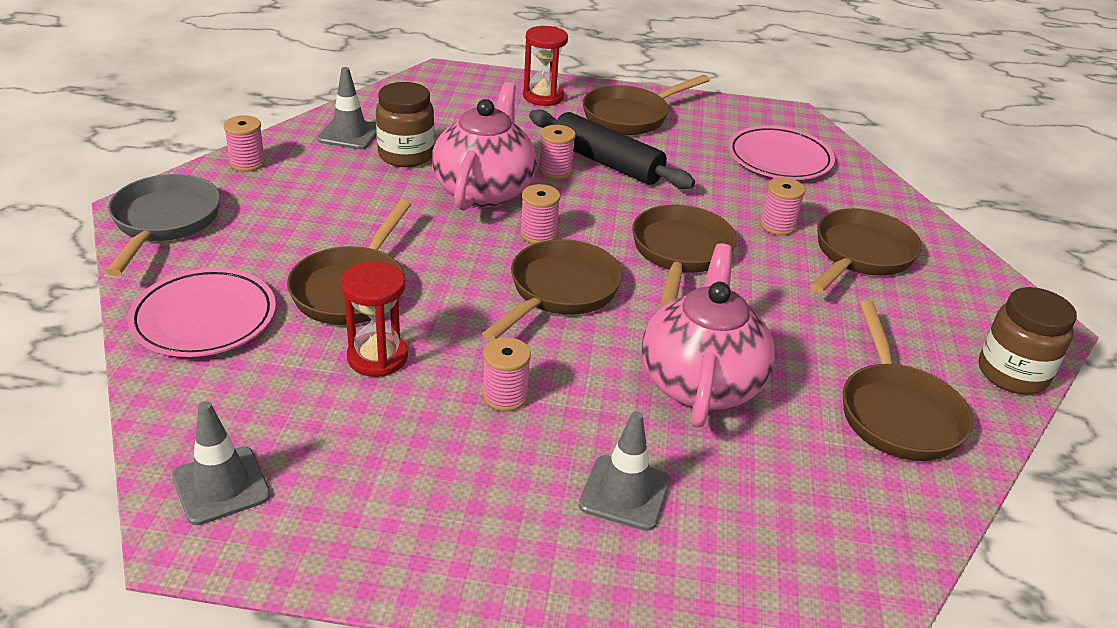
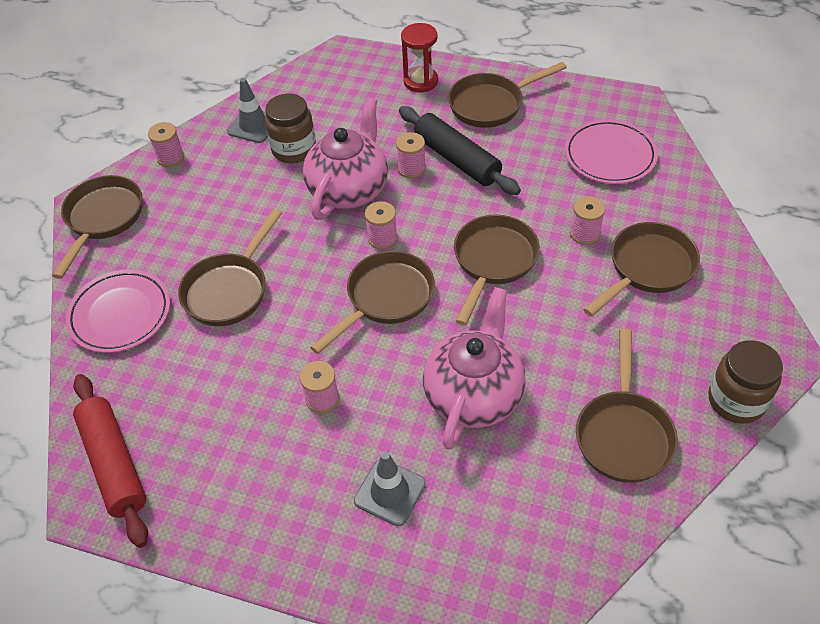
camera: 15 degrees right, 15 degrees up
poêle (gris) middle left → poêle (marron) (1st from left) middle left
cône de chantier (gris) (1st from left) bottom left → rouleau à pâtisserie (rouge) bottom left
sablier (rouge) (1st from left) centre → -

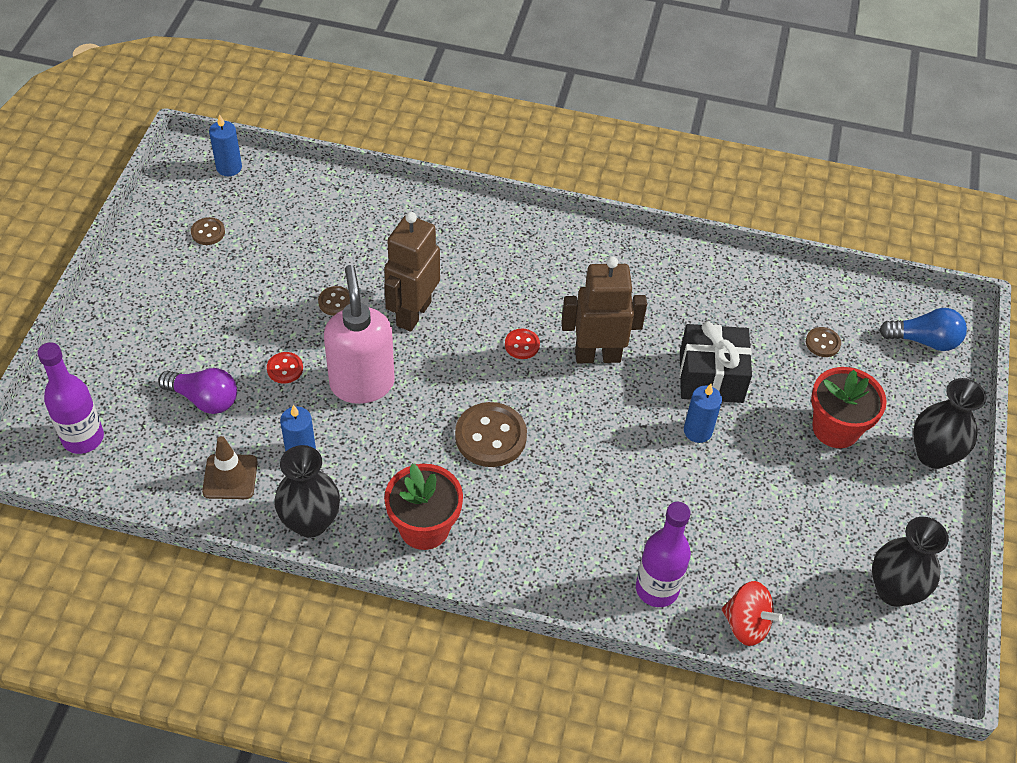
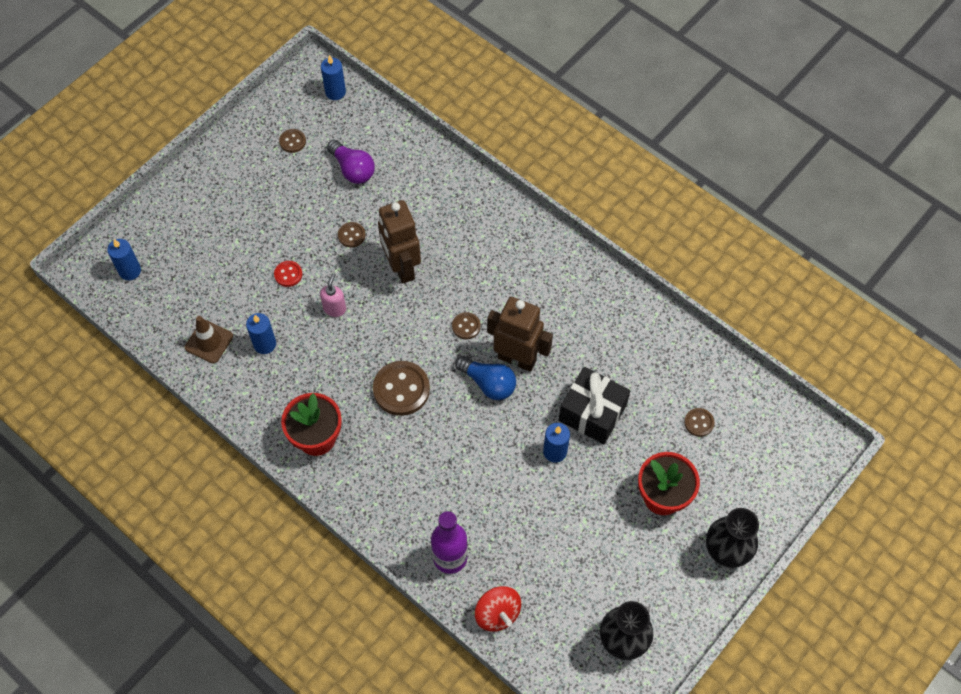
camera: 30 degrees right, 10 degrees up
bouteille (violet) (1st from left) middle left → bougie (bleu) (1st from left) middle left
distributeur de savon (rose) centre, x0.46
ampoule (violet) middle left → ampoule (violet) top centre, move
robot (marron) (1st from left) centre, 75 degrees counterclockwise
bouton (rouge) (2nd from left) centre → bouton (marron) (4th from left) centre
ampoule (bleu) middle right → ampoule (bleu) centre, move
vase (noir) (1st from left) middle left → -

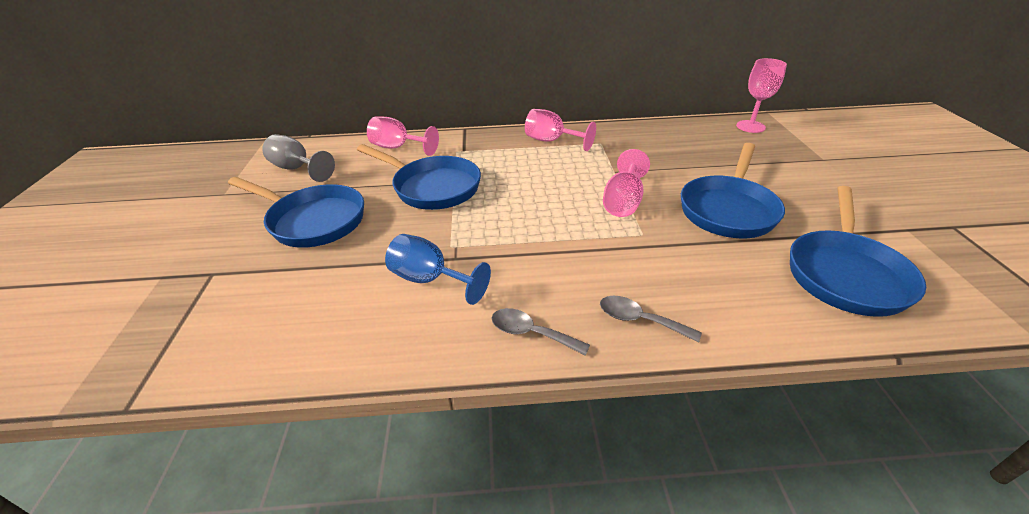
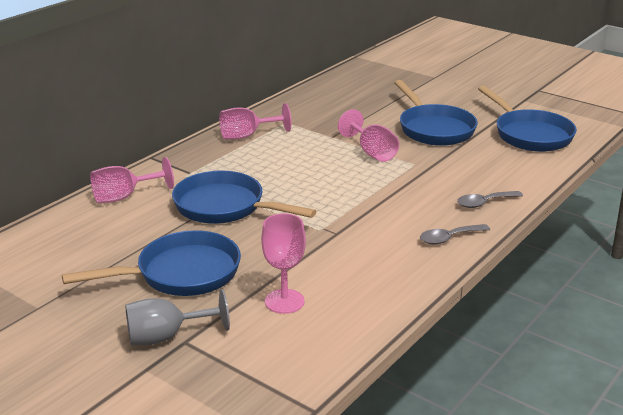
camera: 50 degrees left, 10 degrees down
verre à pied (gris) top left → verre à pied (gris) bottom left, move
poêle (bleu) (2nd from left) centre, 135 degrees counterclockwise
verre à pied (rose) (4th from left in the first image) top right → verre à pied (rose) (3rd from left) centre, move
verre à pied (bleu) centre → -

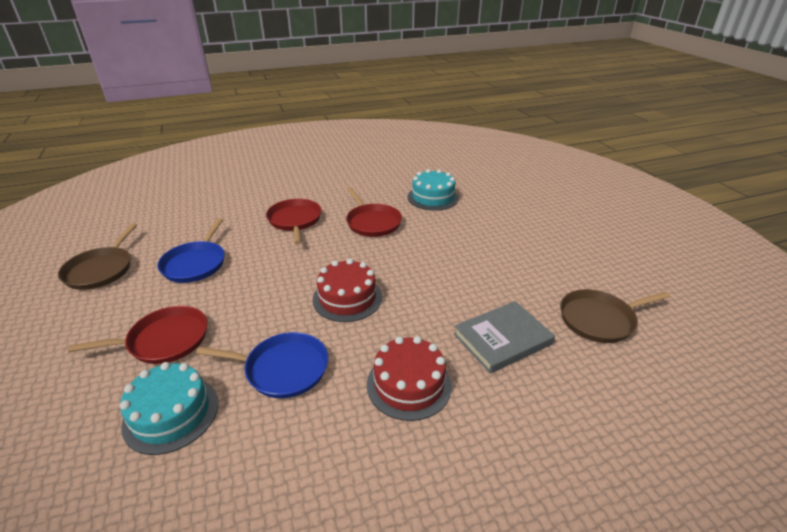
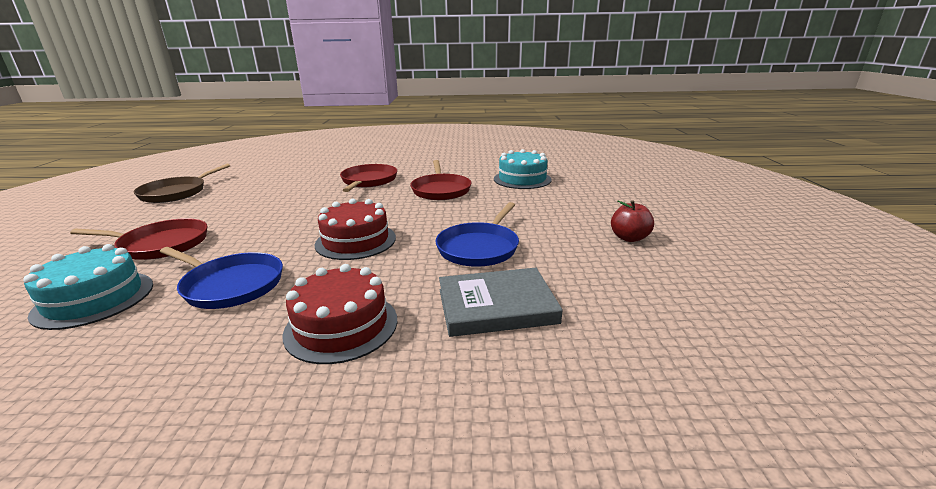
camera: 20 degrees right, 10 degrees down
poêle (bleu) (1st from left in the first image) middle left → poêle (bleu) (2nd from left) centre, move
- → pomme (rouge) middle right
poêle (marron) (2nd from left) middle right → -

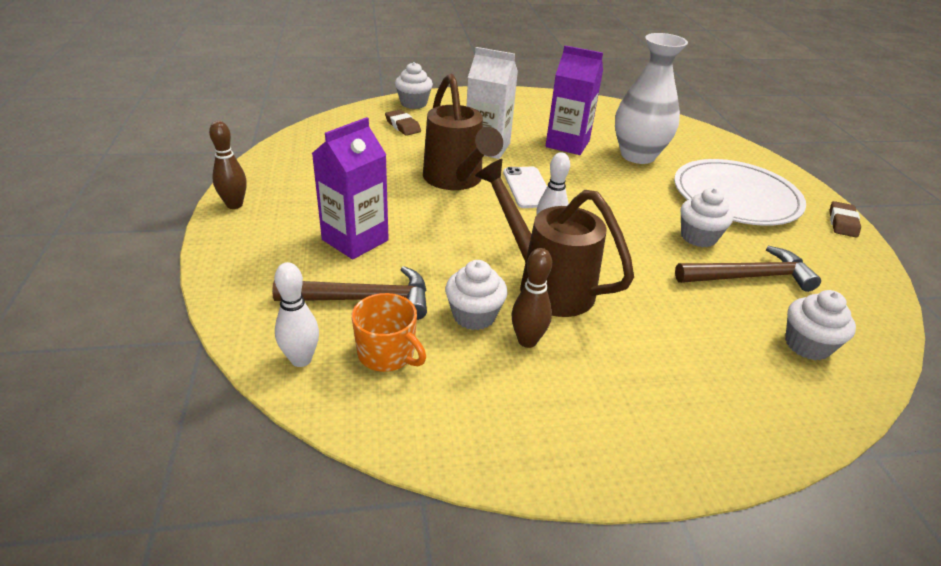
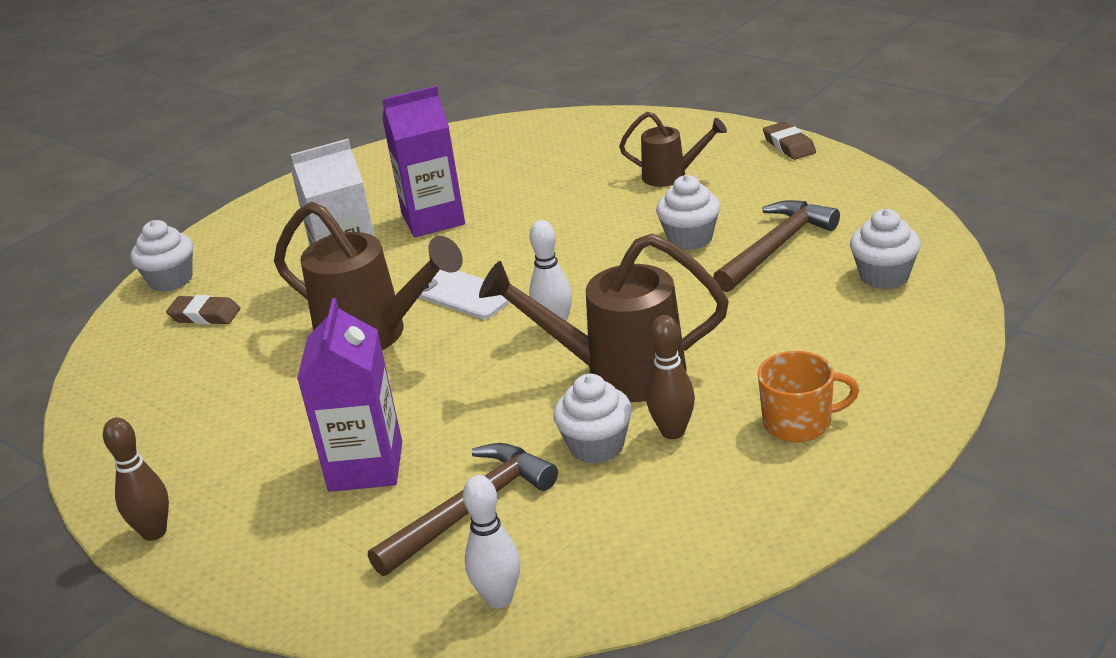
camera: 35 degrees left, 5 degrees down
assiette (blanc) middle right → arrosoir (marron) (3rd from left) top centre
tasse (orange) centre → tasse (orange) middle right, move
vase (blanc) top right → -

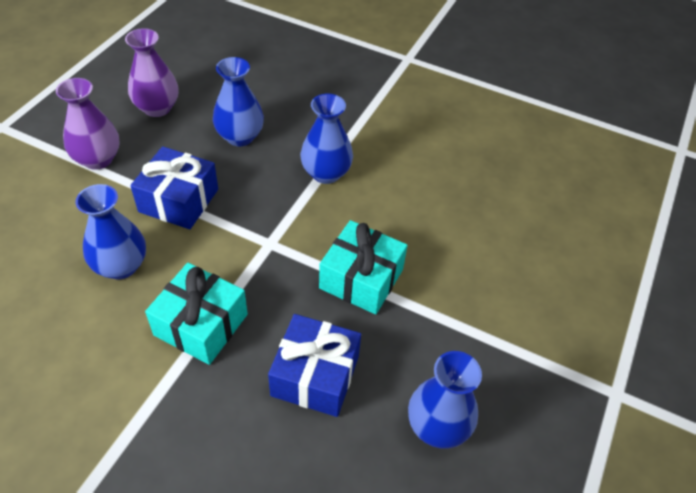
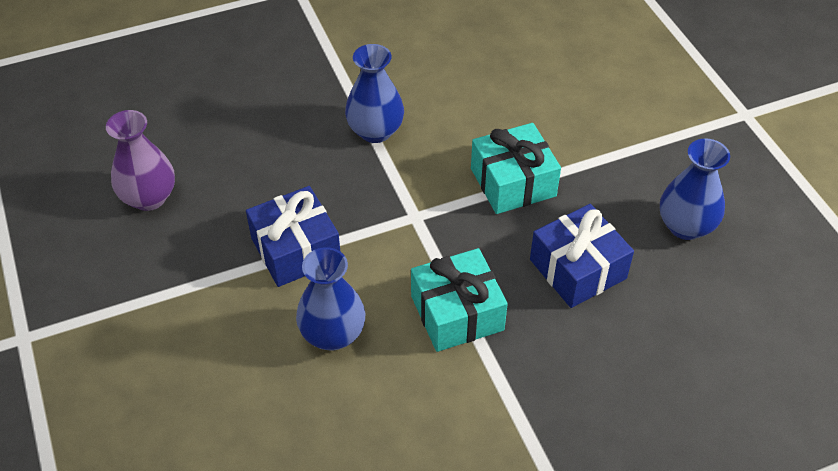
camera: 45 degrees left, 0 degrees up
vase (violet) (1st from left) top left → -
vase (bleu) (2nd from left) top centre → -

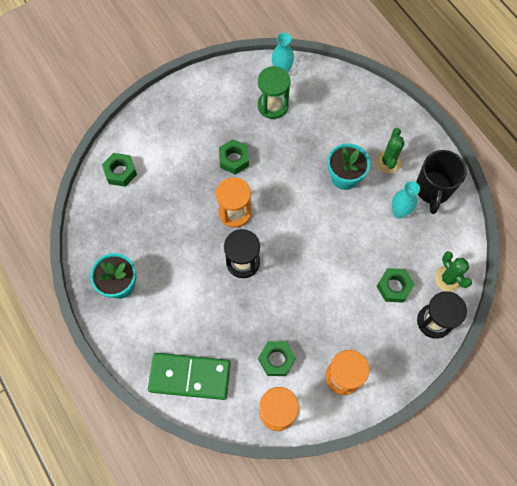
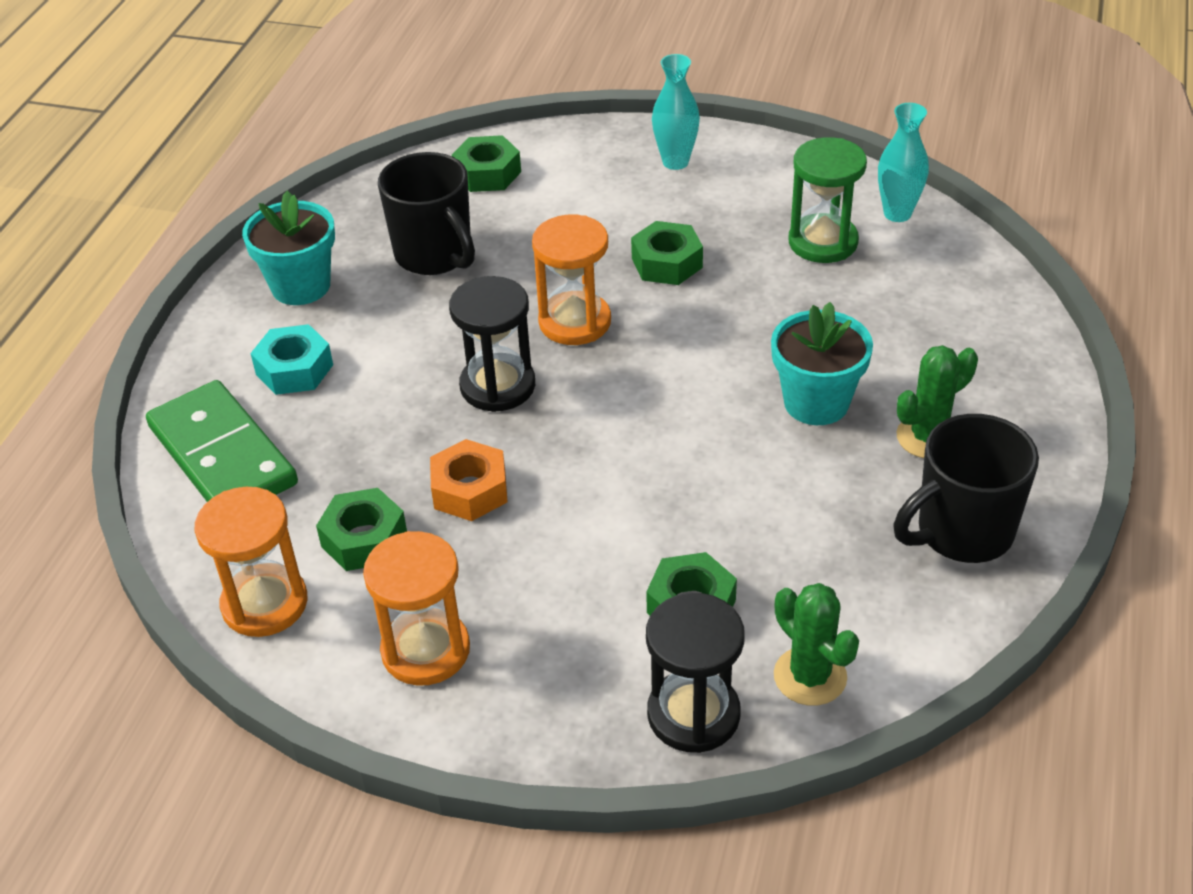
camera: 50 degrees right, 25 degrees down
- → écrou (turquoise) middle left
- → tasse (noir) (1st from left) top centre
- → écrou (orange) centre
vase (turquoise) (2nd from left in the first image) middle right → vase (turquoise) (1st from left) top centre, move
cactus (vert) (2nd from left in the first image) middle right → cactus (vert) (1st from left) bottom right, 60 degrees counterclockwise

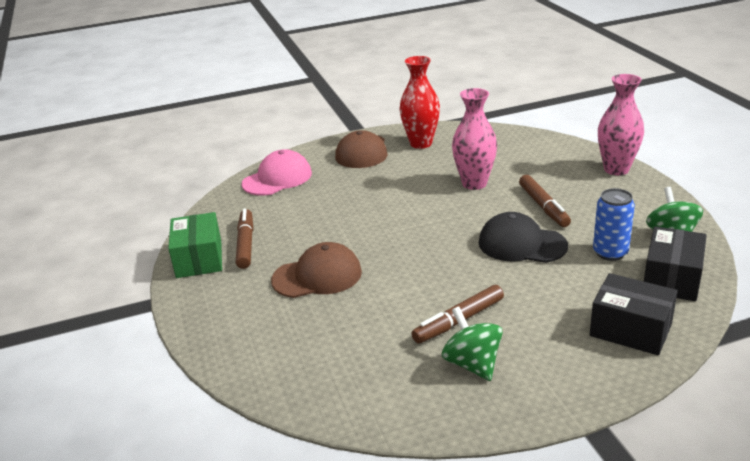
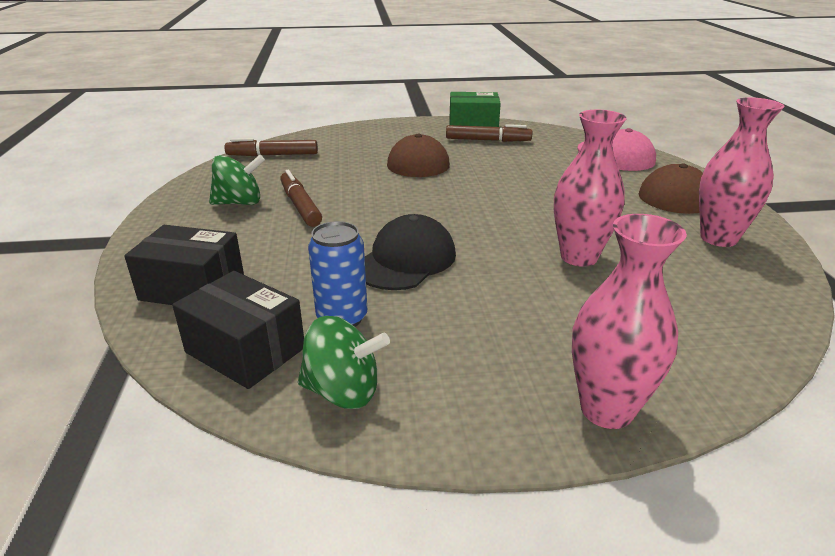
camera: 100 degrees right, 0 degrees up
boîte (noir) (1st from left) bottom right → boîte (noir) (1st from left) middle left, 60 degrees clockwise
feutre (marron) (3rd from left in the first image) middle right → feutre (marron) (1st from left) top left, move
vase (rouge) top centre → vase (rose) (3rd from left) top right

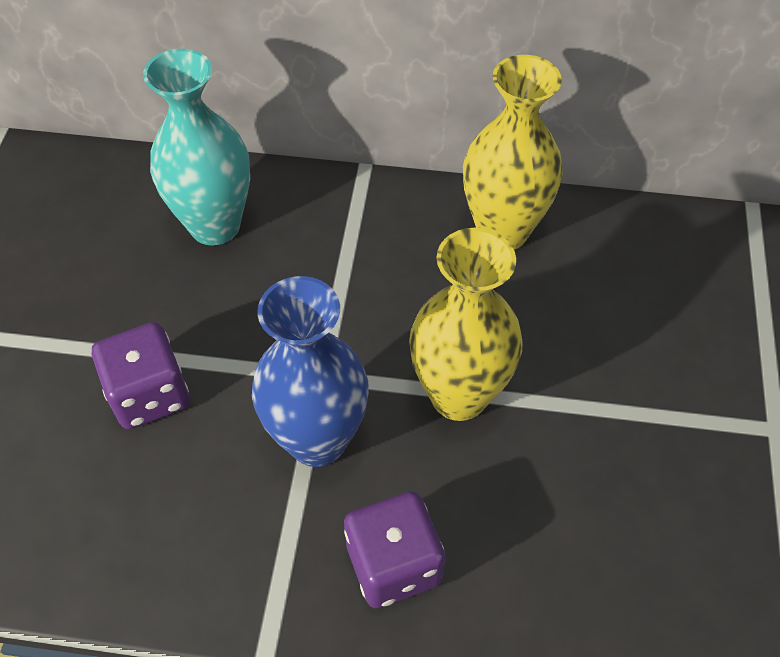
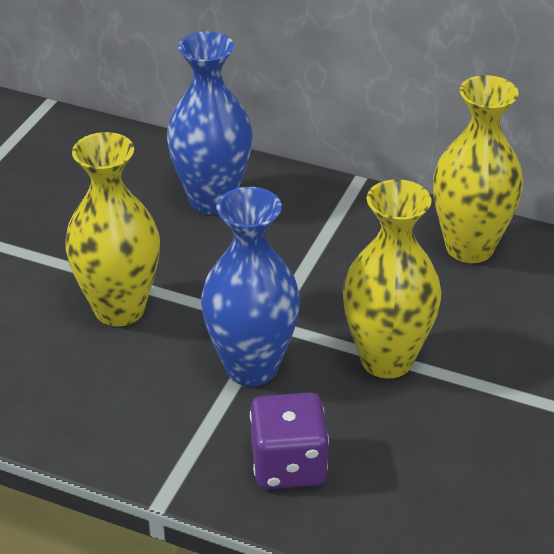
camera: 15 degrees right, 15 degrees down
dé (violet) (1st from left) middle left → vase (jaune) (1st from left) middle left
vase (turquoise) top left → vase (bleu) (1st from left) top centre

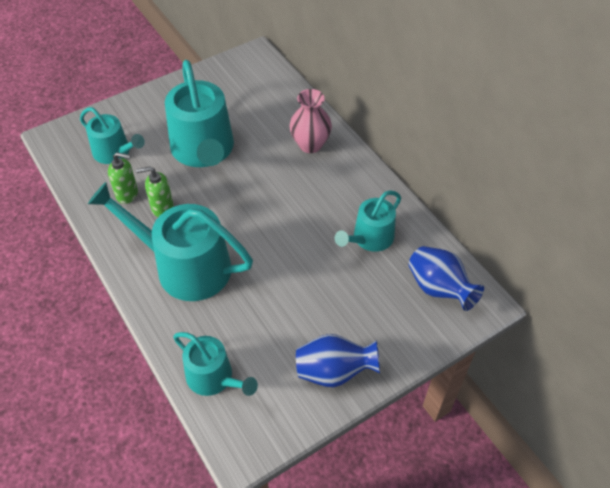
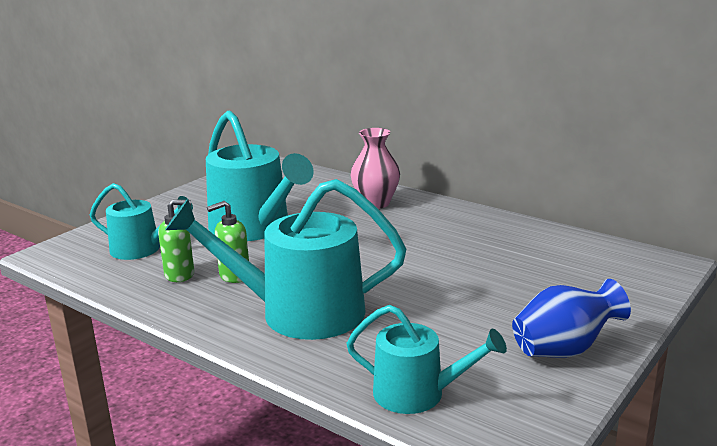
camera: 20 degrees left, 30 degrees down
arrosoir (turquoise) (5th from left) centre → -
vase (bleu) (2nd from left) middle right → -

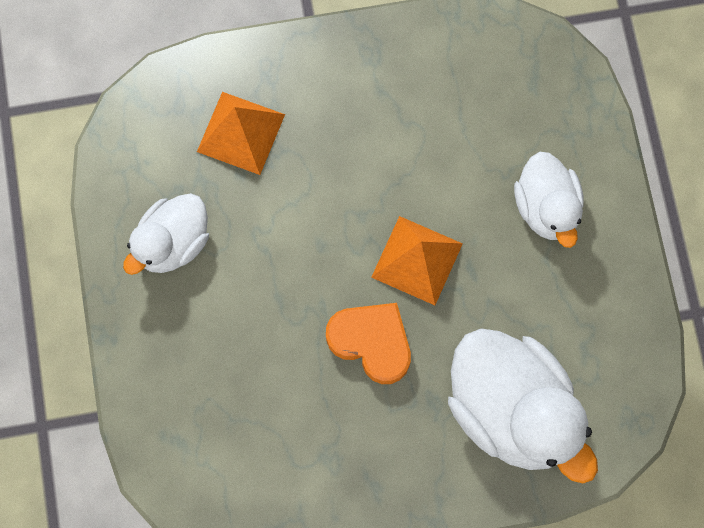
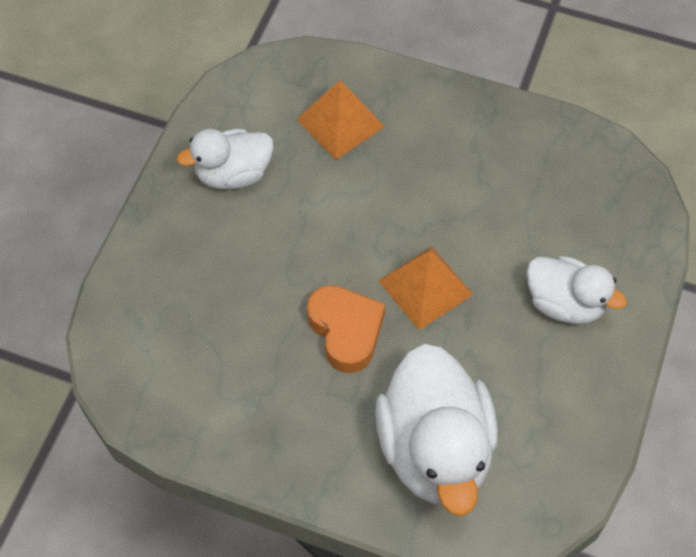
camera: 30 degrees right, 15 degrees down
canard (blanc) (3rd from left) middle right, 75 degrees counterclockwise

